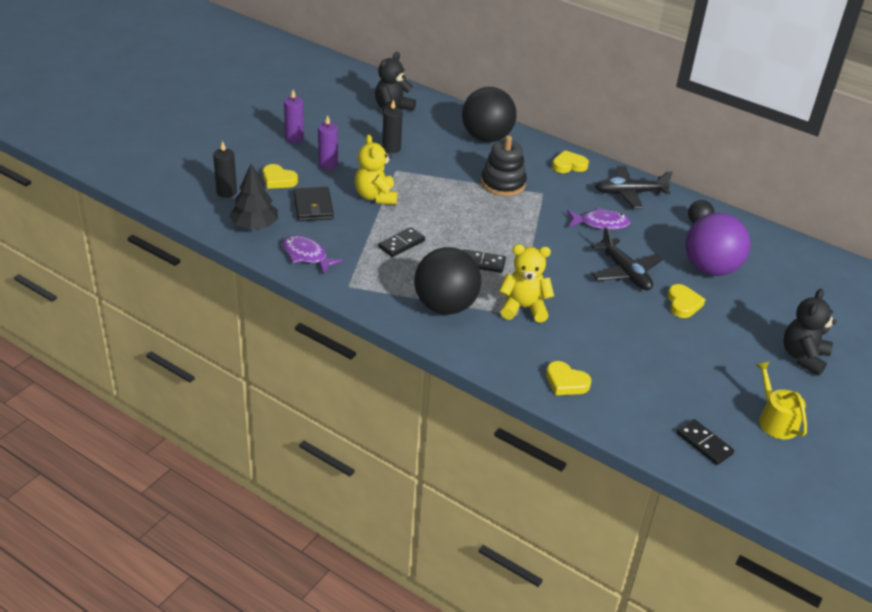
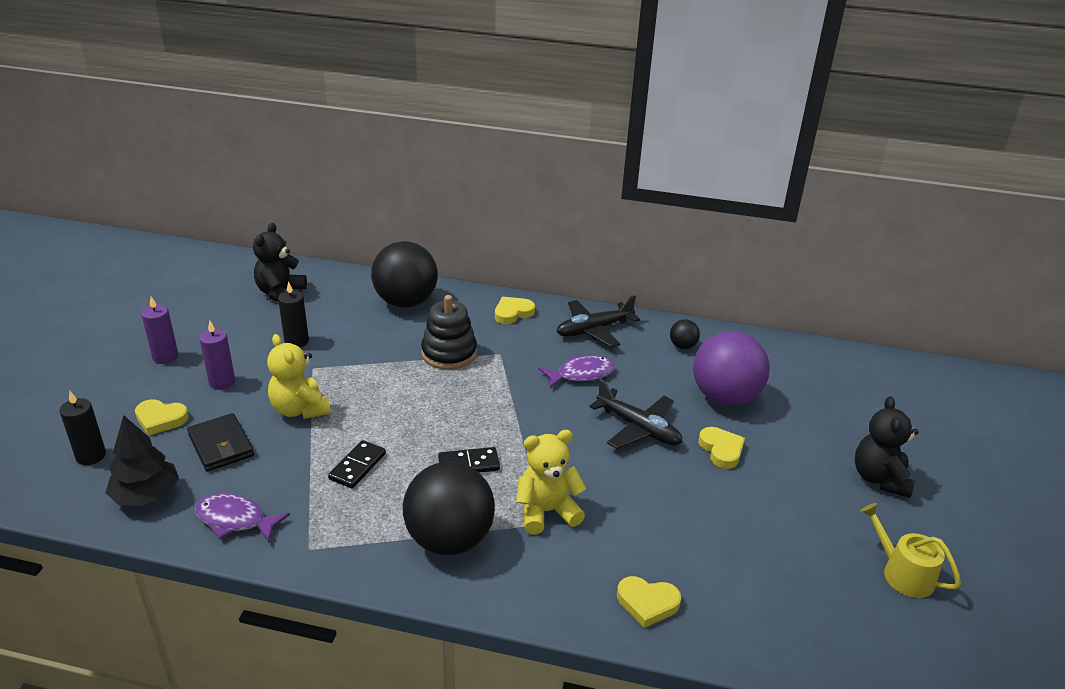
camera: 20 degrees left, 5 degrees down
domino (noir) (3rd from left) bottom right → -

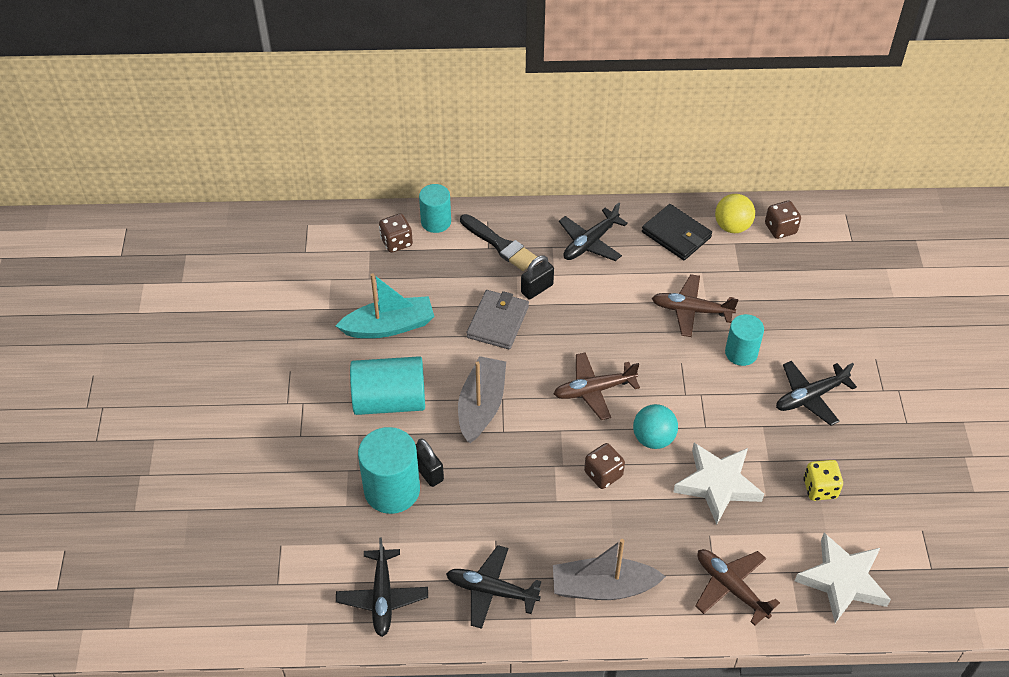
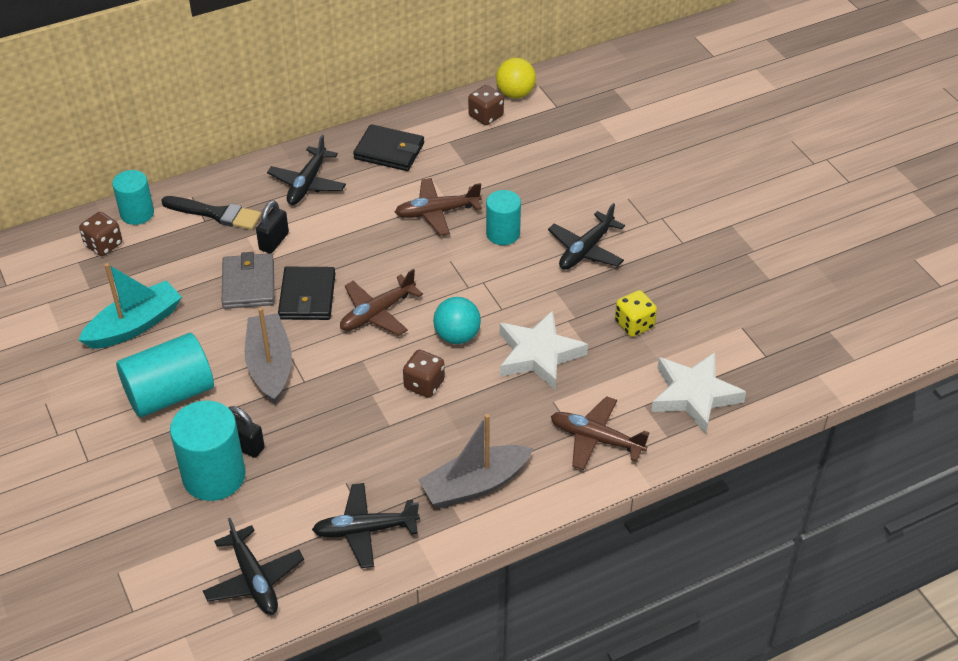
camera: 25 degrees left, 5 degrees down
- → portefeuille (noir) (1st from left) middle left
balle (jaune) top right → balle (jaune) top centre, move

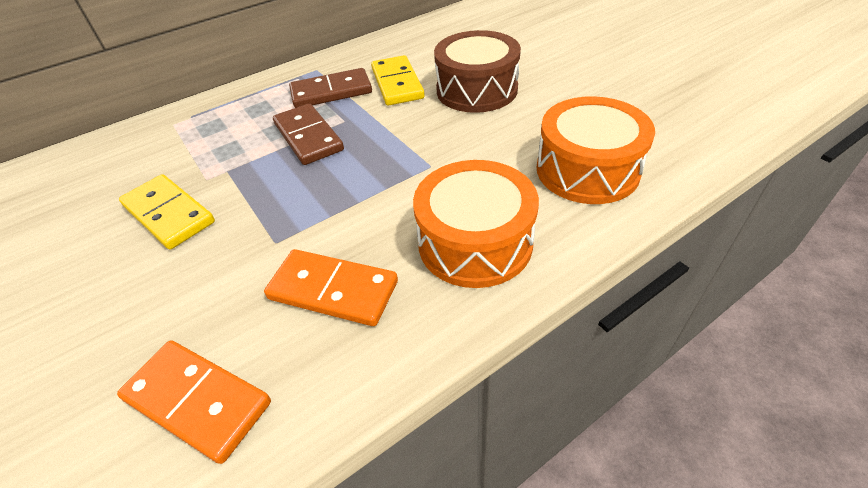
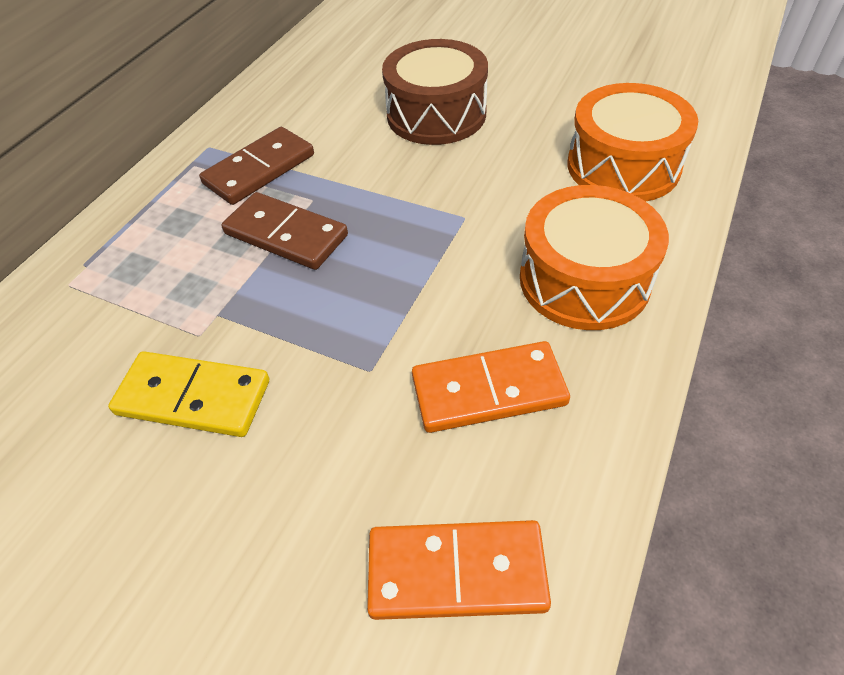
camera: 30 degrees left, 5 degrees up
domino (jaune) (2nd from left) top centre → -

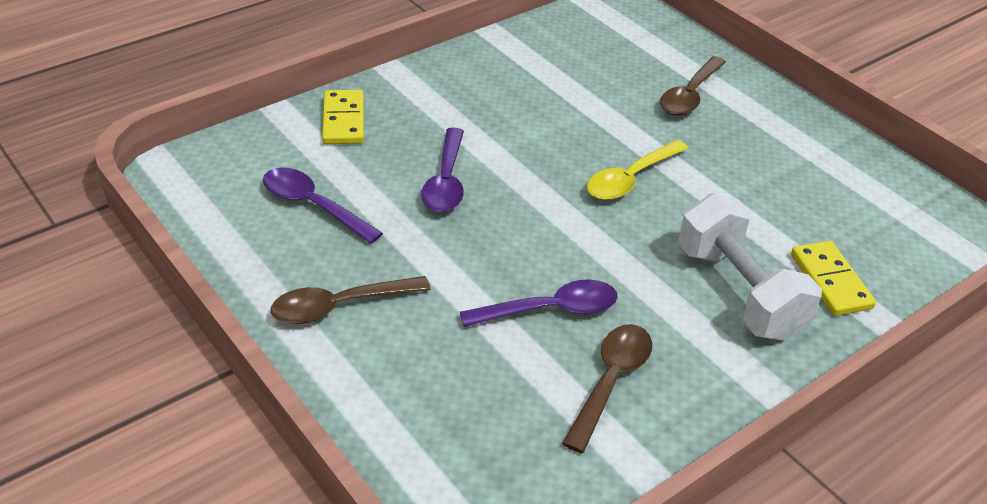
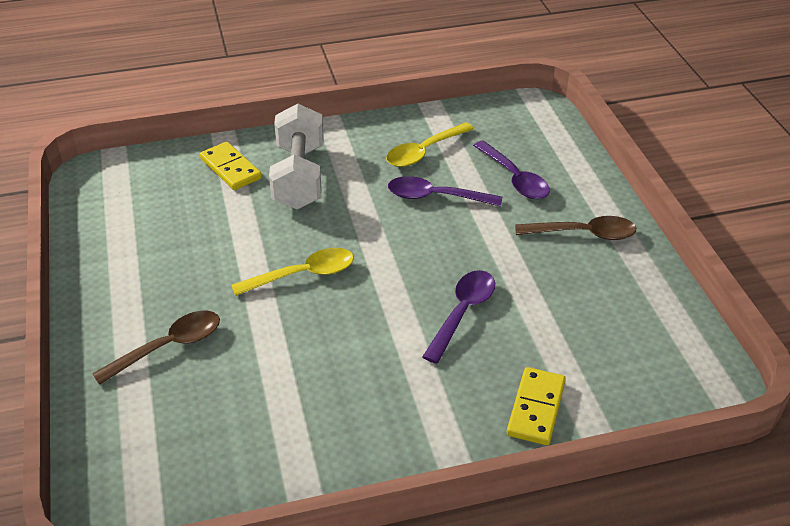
camera: 155 degrees left, 0 degrees up
domino (jaune) (2nd from left in the first image) middle right → domino (jaune) (1st from left) top left, 45 degrees counterclockwise
cuillère (marron) (2nd from left) bottom centre → cuillère (jaune) (2nd from left) top centre
cuillère (violet) (1st from left in the first image) middle left → cuillère (violet) (3rd from left) top centre, move

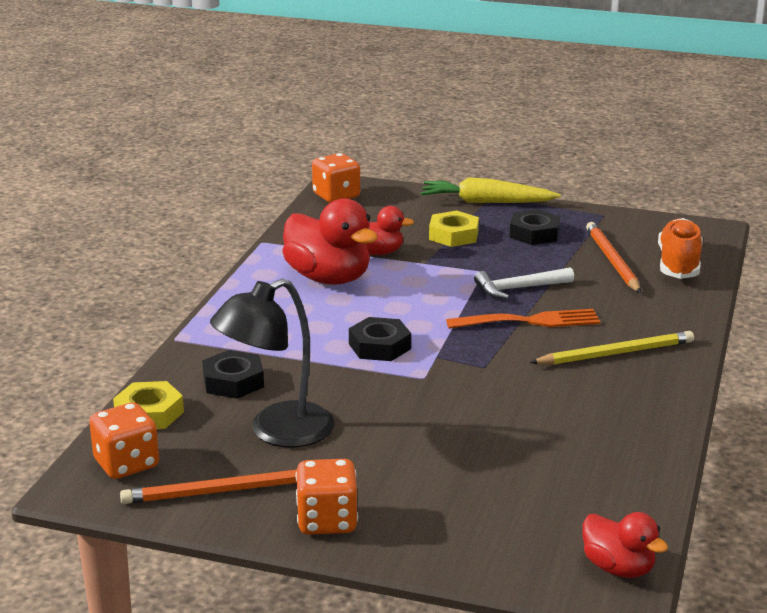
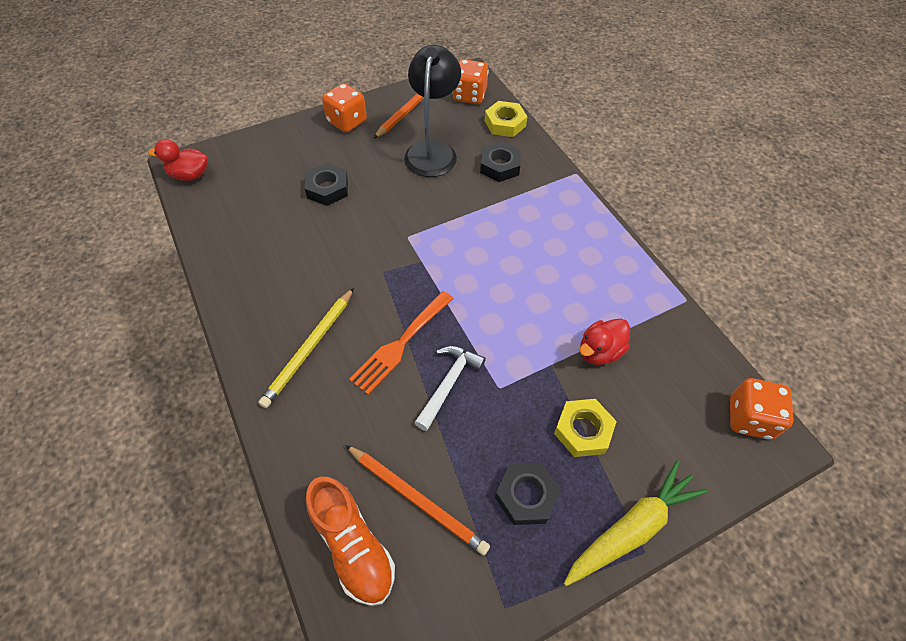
camera: 135 degrees right, 30 degrees up
écrou (noir) (2nd from left in the first image) centre → écrou (noir) (1st from left) top centre, move
canard (rouge) (1st from left) centre → -

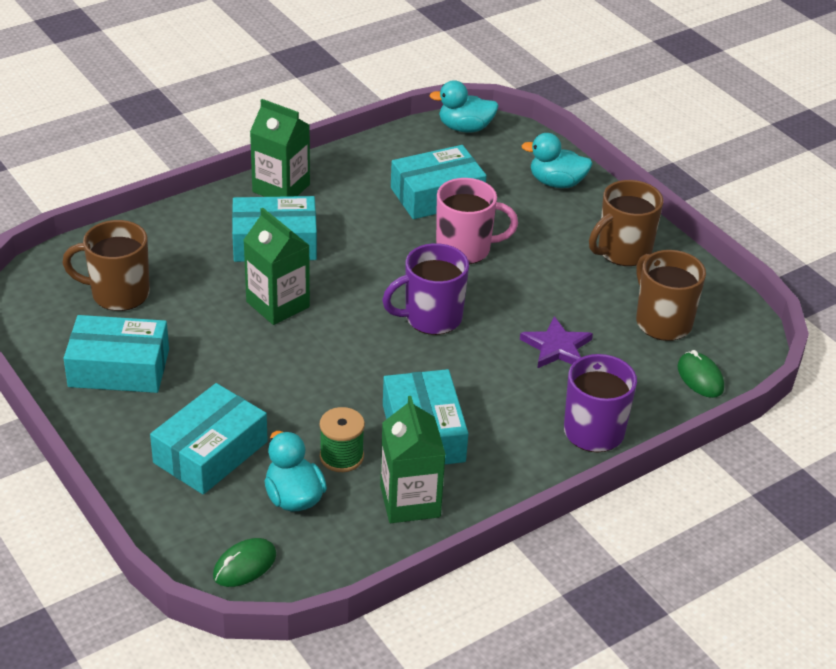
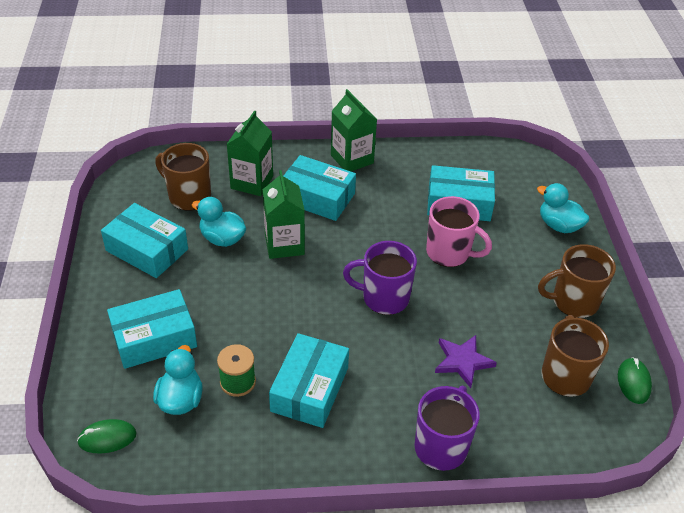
camera: 30 degrees right, 5 degrees up
canard (turquoise) (2nd from left) top centre → canard (turquoise) (2nd from left) middle left, move
brique de lait (vert) (3rd from left in the first image) bottom centre → brique de lait (vert) (1st from left) top centre, move
souris (vert) (2nd from left) middle right → souris (vert) (2nd from left) bottom right, move

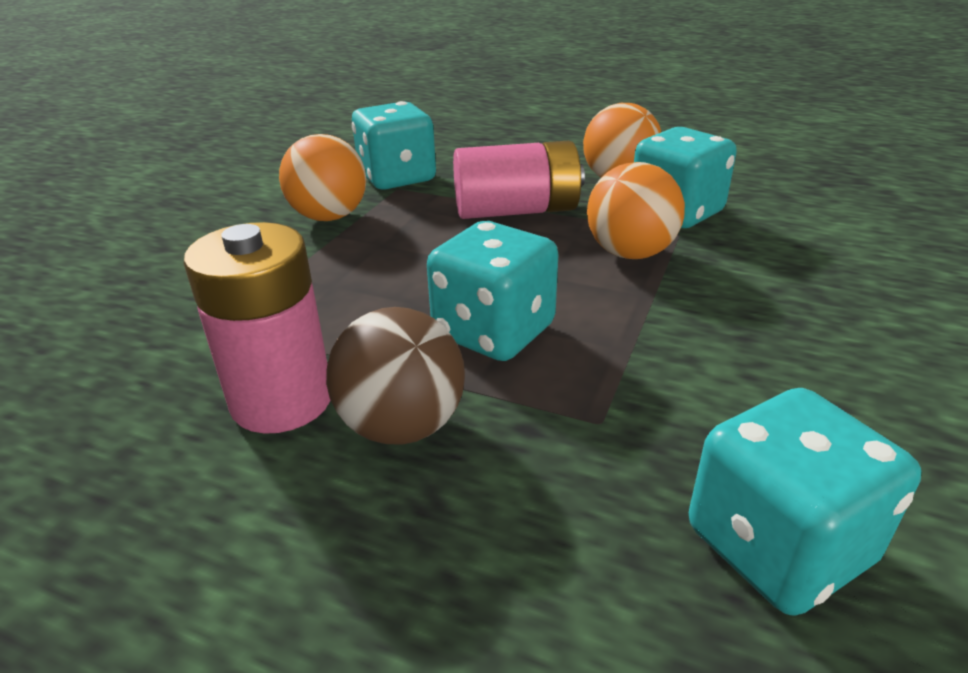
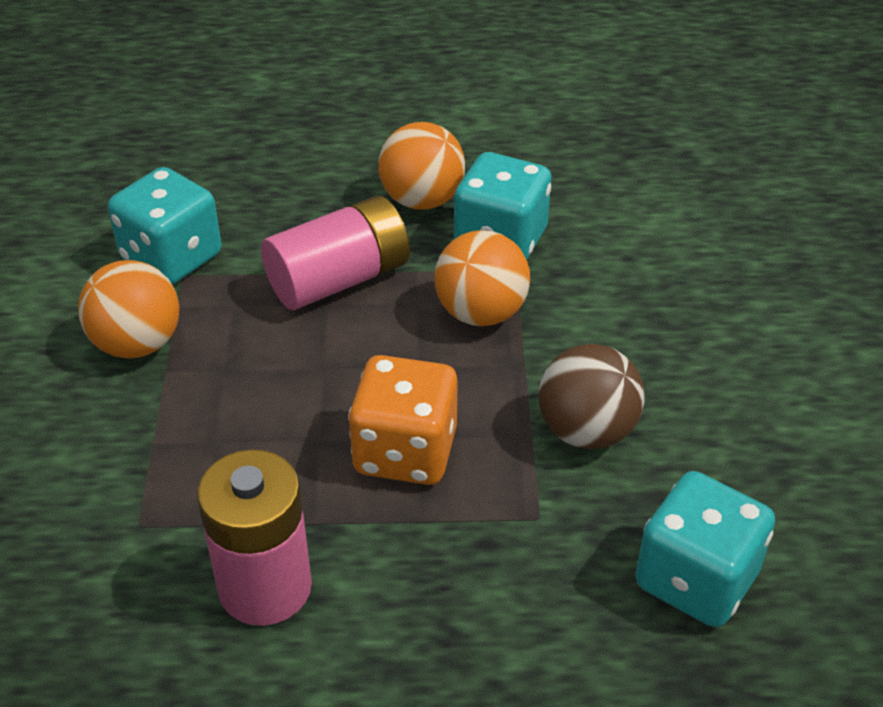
camera: 25 degrees left, 10 degrees up
dé (turquoise) (2nd from left) centre → dé (orange) centre
balle (marron) centre → balle (marron) middle right, move

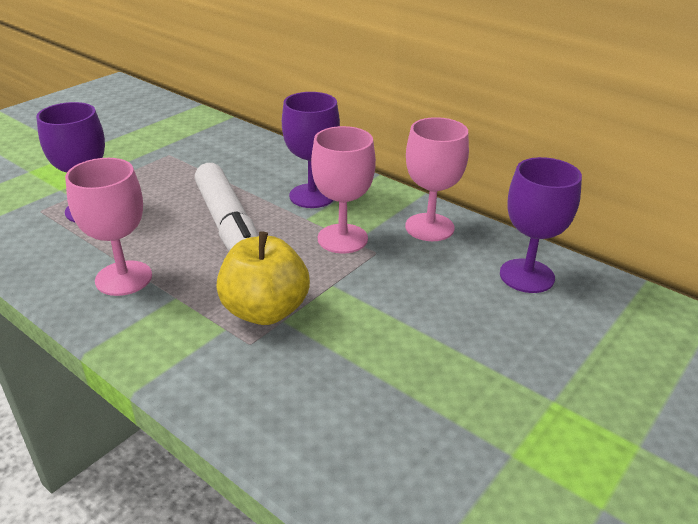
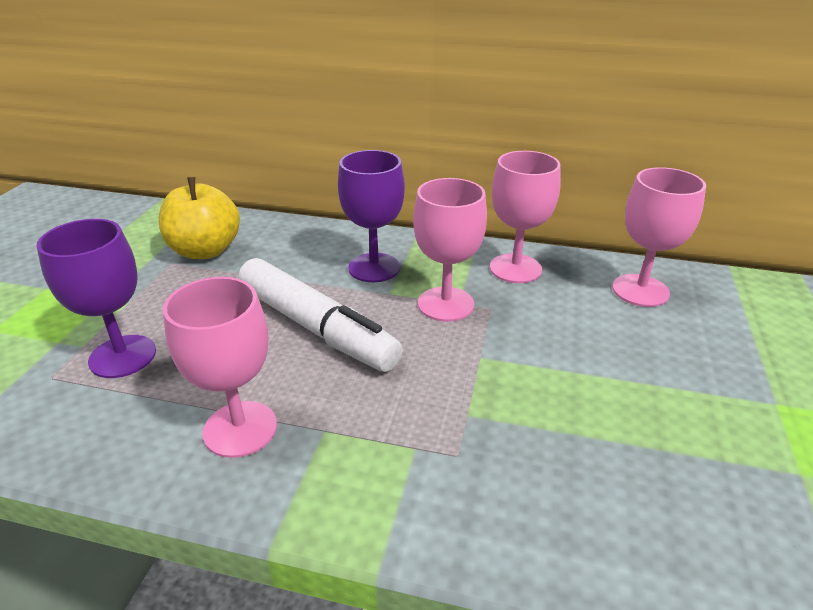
camera: 25 degrees left, 0 degrees up
pomme (jaune) centre → pomme (jaune) middle left, move
verre à pied (violet) (3rd from left) middle right → verre à pied (rose) (4th from left) middle right

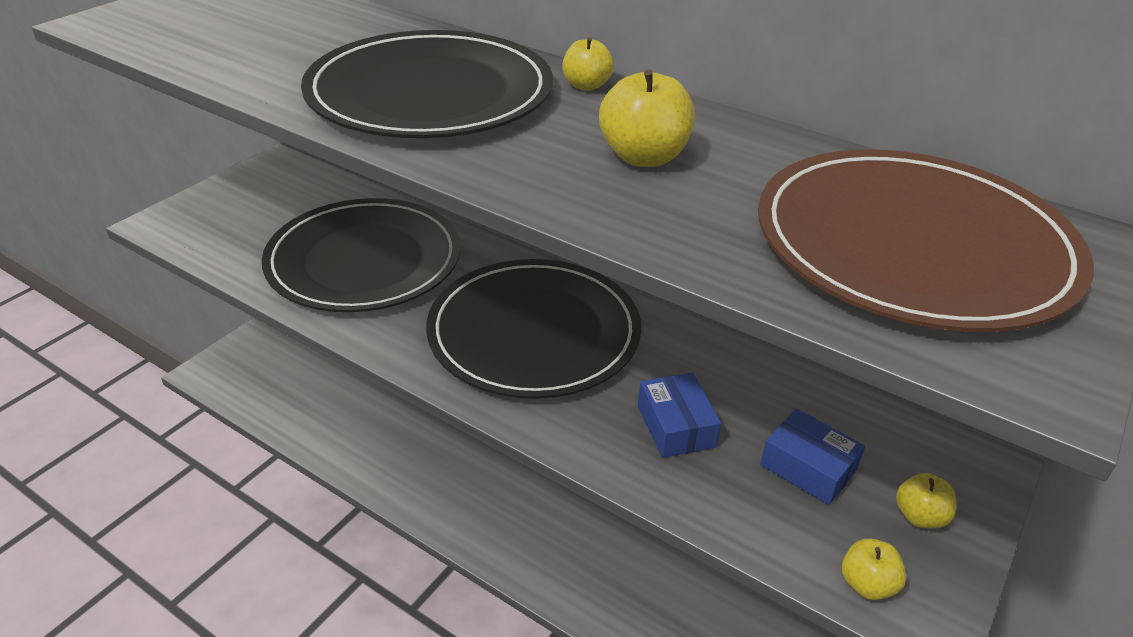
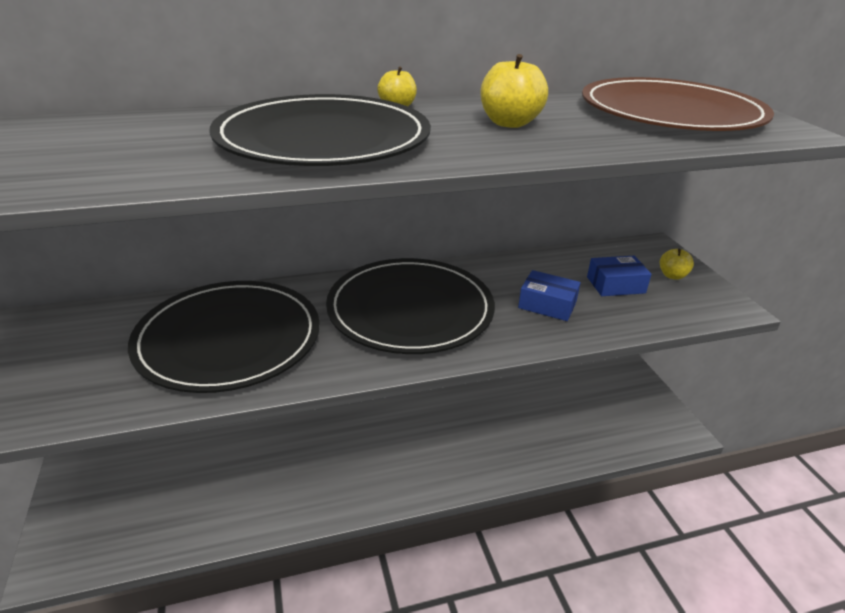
camera: 50 degrees left, 5 degrees down
pomme (jaune) (3rd from left) bottom right → -

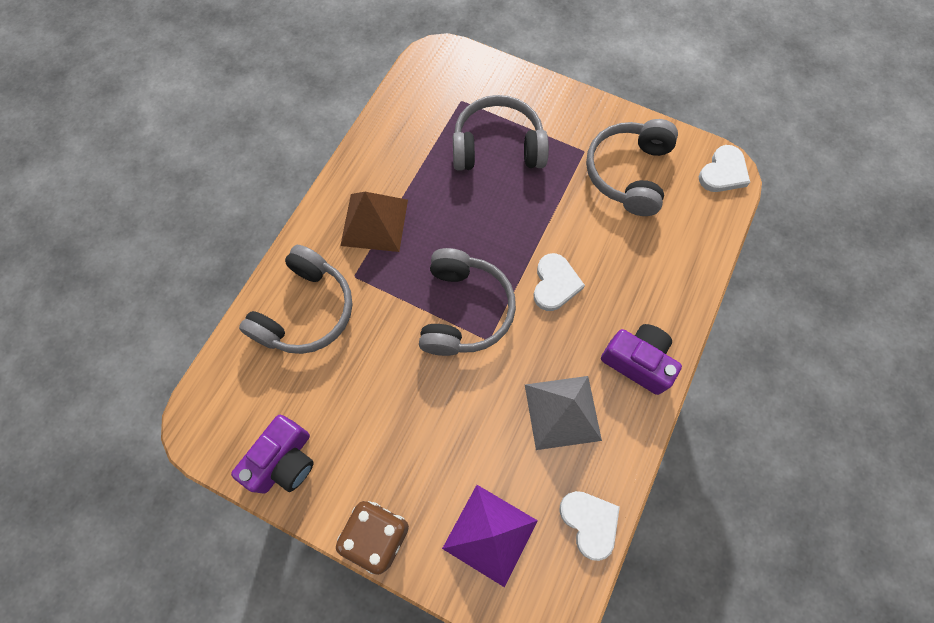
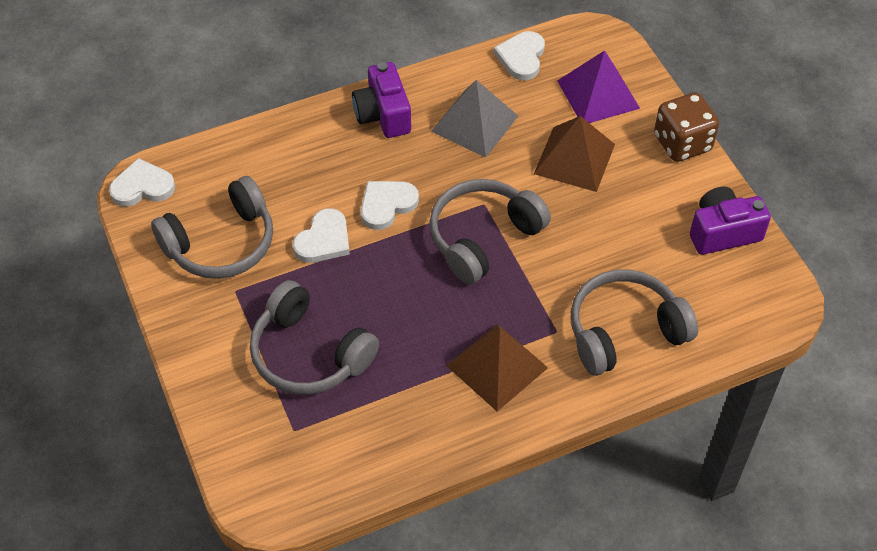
camera: 140 degrees left, 15 degrees down
- → cœur (blanc) (2nd from left) centre
- → pyramide (marron) (2nd from left) top centre

